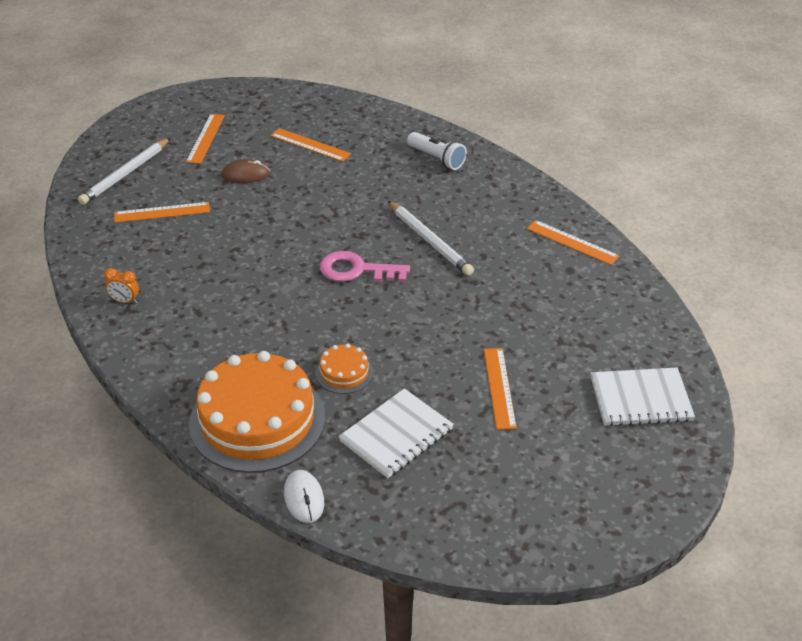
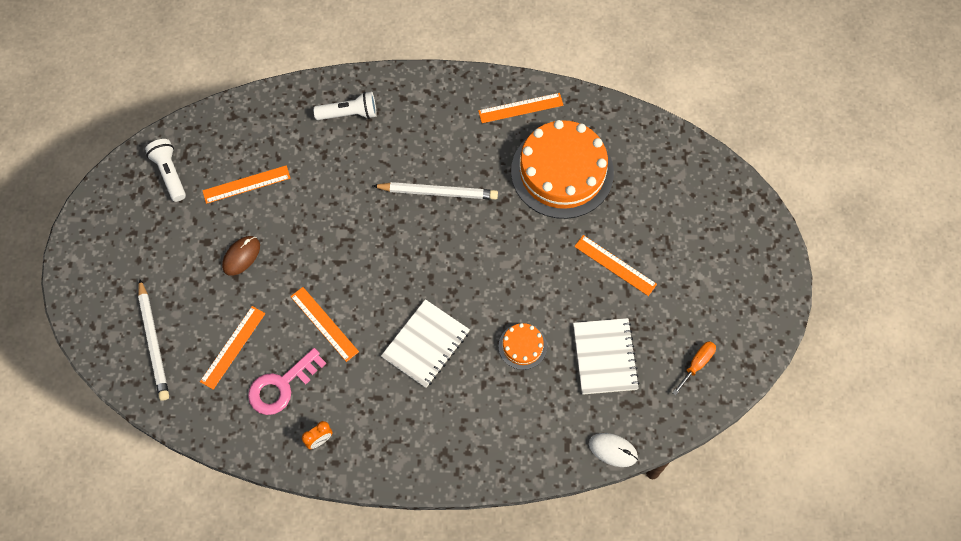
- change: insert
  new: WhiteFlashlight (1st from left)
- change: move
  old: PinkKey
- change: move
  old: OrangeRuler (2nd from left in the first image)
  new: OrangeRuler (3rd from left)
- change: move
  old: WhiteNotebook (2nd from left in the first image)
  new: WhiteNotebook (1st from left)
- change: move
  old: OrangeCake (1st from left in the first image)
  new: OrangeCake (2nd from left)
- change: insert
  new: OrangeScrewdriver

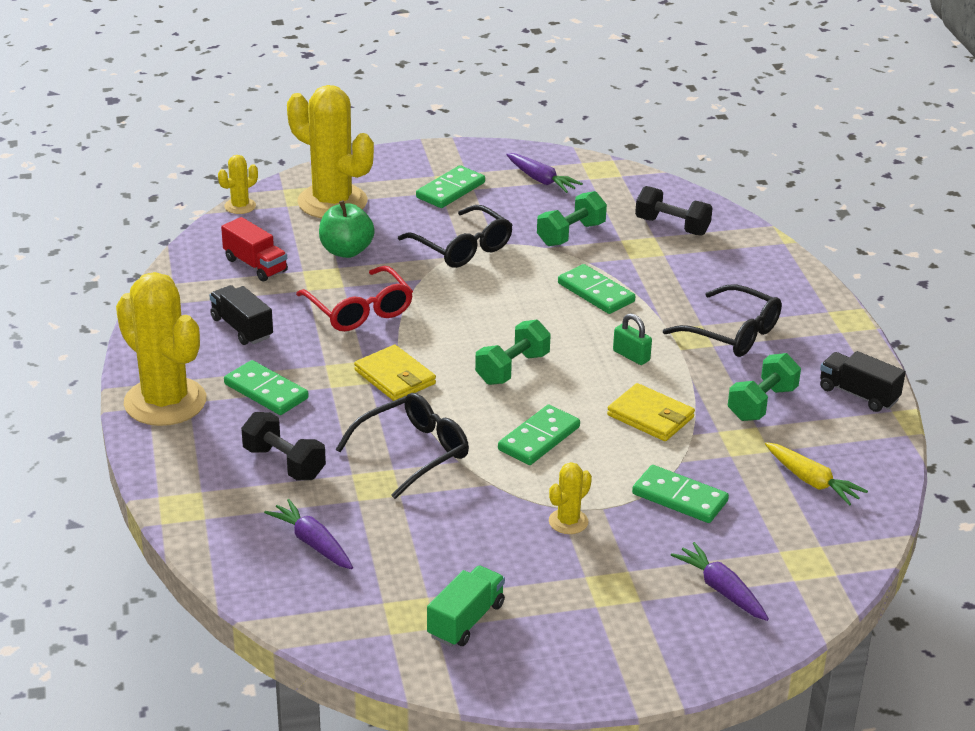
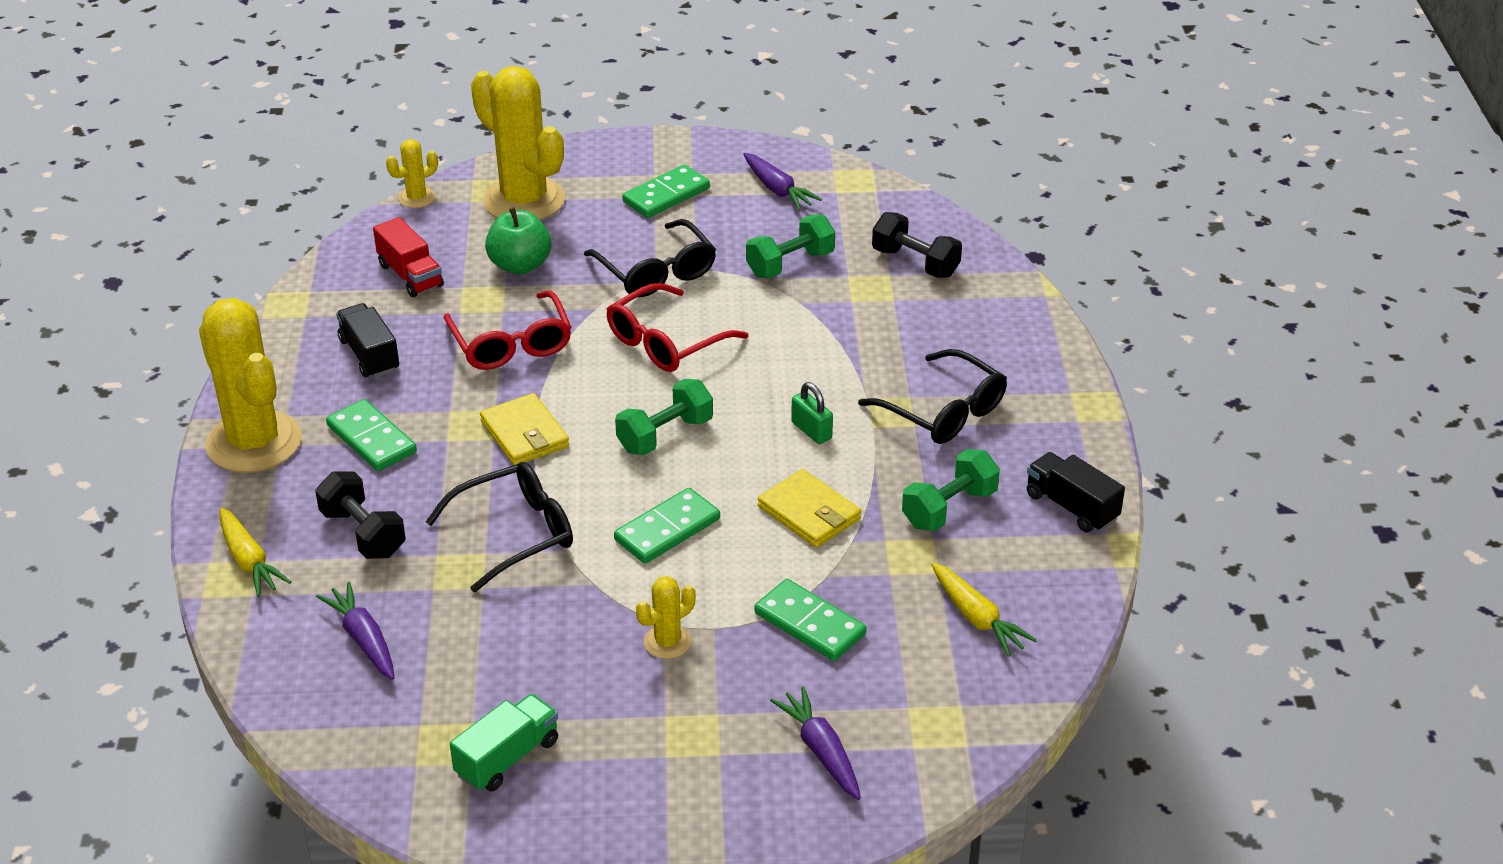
- change: insert
  new: YellowCarrot (1st from left)
- change: insert
  new: RedGlasses (2nd from left)
- change: delete
  old: GreenDomino (4th from left)

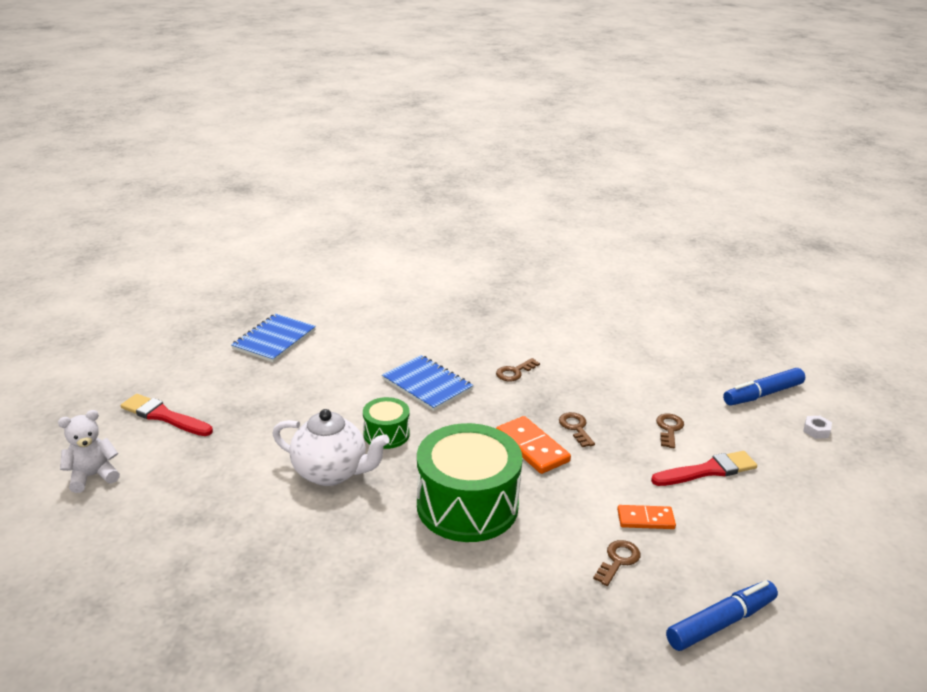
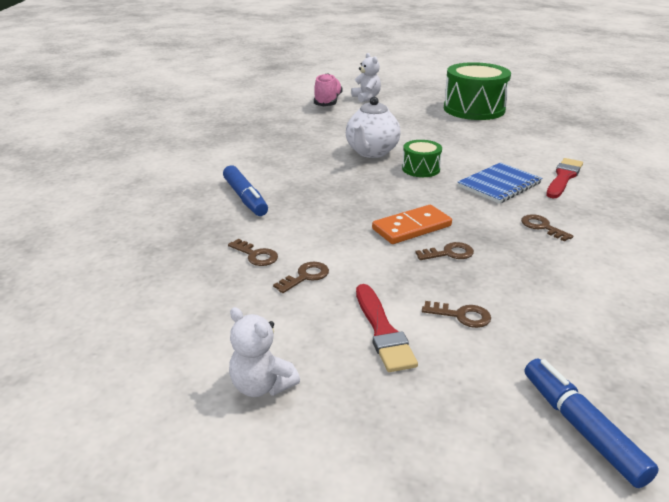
- change: move
  old: BlueMarker (1st from left)
- change: insert
  new: WhiteTeddyBear (1st from left)
- change: replace
  old: OrangeDomino (2nd from left)
  new: BrownKey (2nd from left)
- change: insert
  new: PinkShoe
- change: move
  old: GreenDrum (2nd from left)
- change: move
  old: RedBrush (1st from left in the first image)
  new: RedBrush (2nd from left)
- change: delete
  old: BlueNotebook (1st from left)
- change: delete
  old: WhiteNut

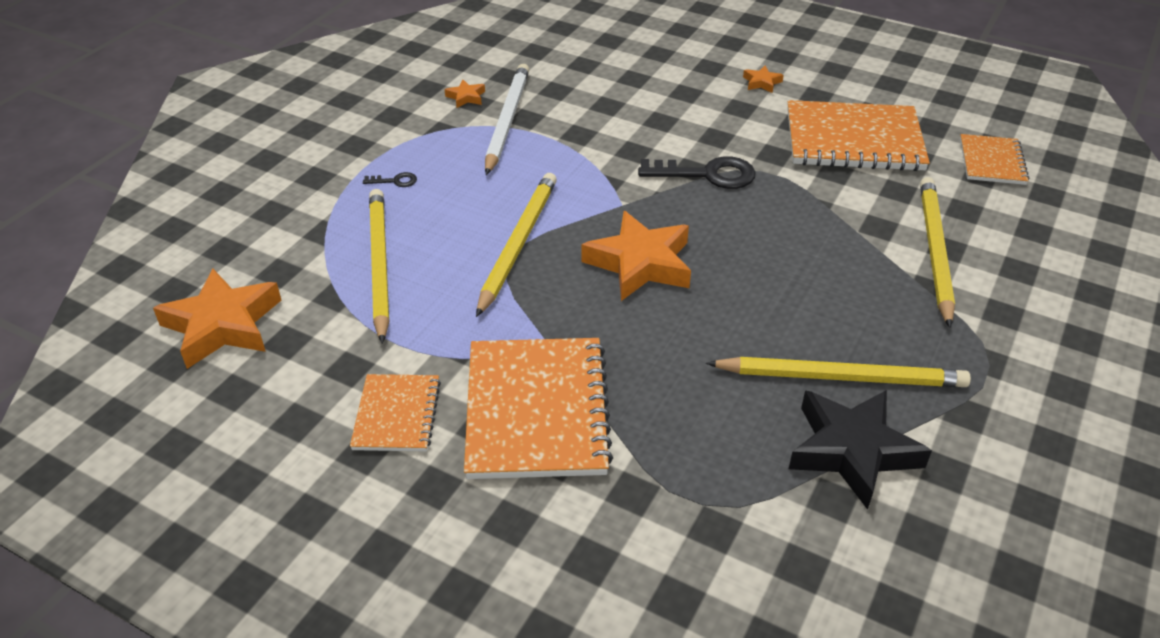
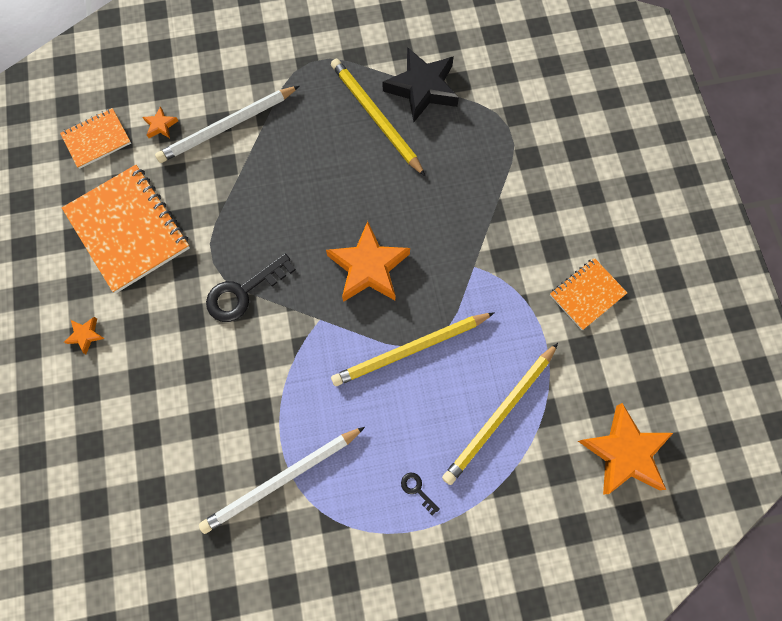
- change: move
  old: OrangeStar (2nd from left)
- change: recolor
  old: YellowPencil (4th from left)
  new: WhitePencil (1st from left)
- change: rotate
  old: BlackKey (2nd from left in the first image)
  degrees: -90
- change: delete
  old: OrangeNotebook (2nd from left)

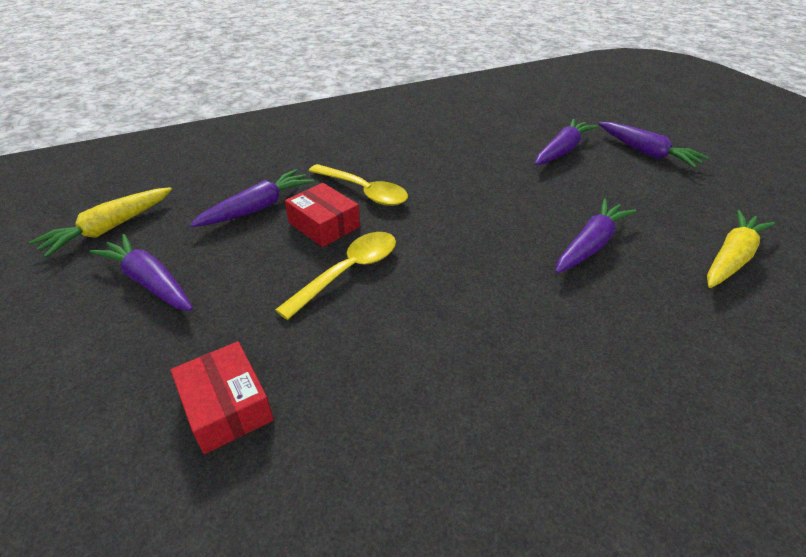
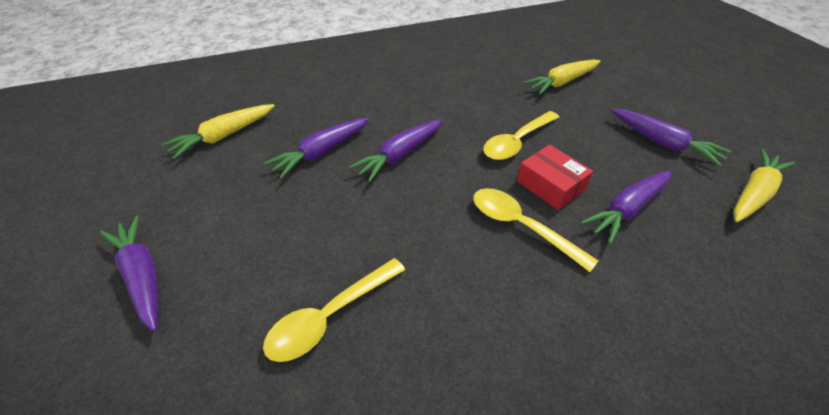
- change: insert
  new: YellowSpoon (1st from left)
- change: move
  old: PurpleCarrot (3rd from left)
- change: replace
  old: RedBox (1st from left)
  new: YellowCarrot (2nd from left)

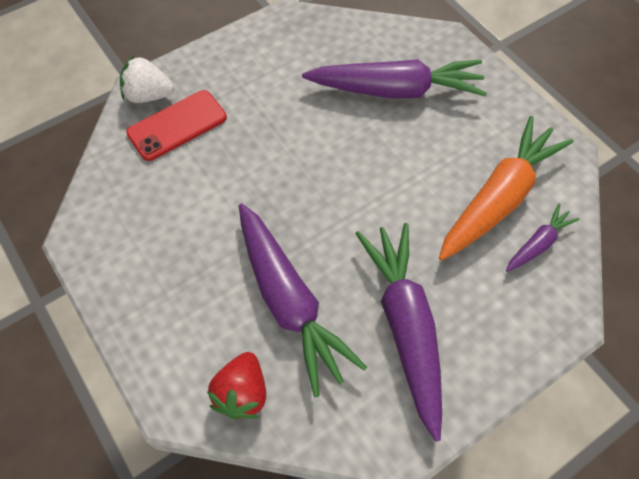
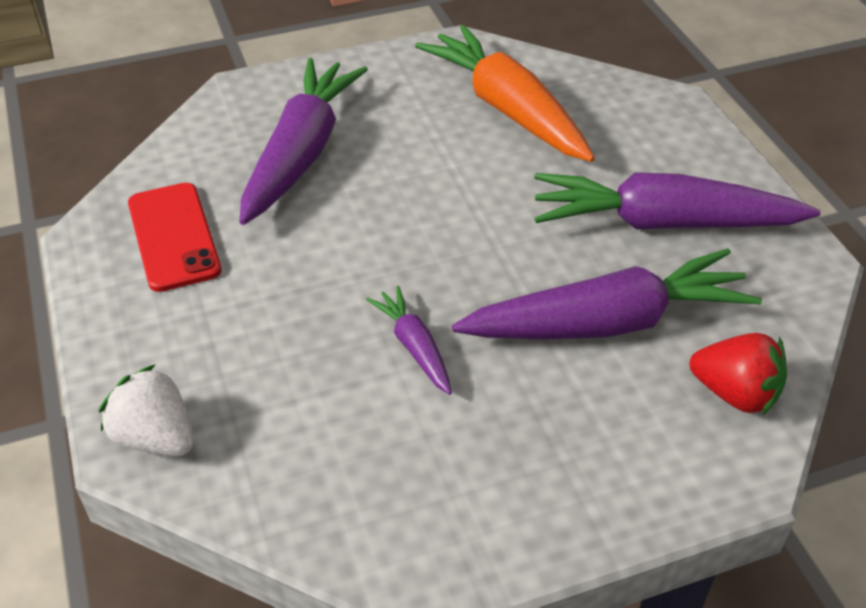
- change: rotate
  old: WhiteStrawberry
  degrees: 105
- change: move
  old: RedPhone
- change: move
  old: PurpleCarrot (4th from left in the first image)
  new: PurpleCarrot (2nd from left)

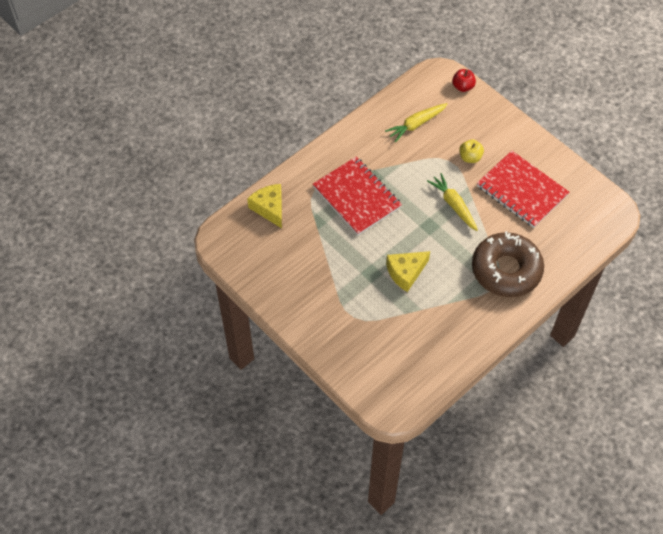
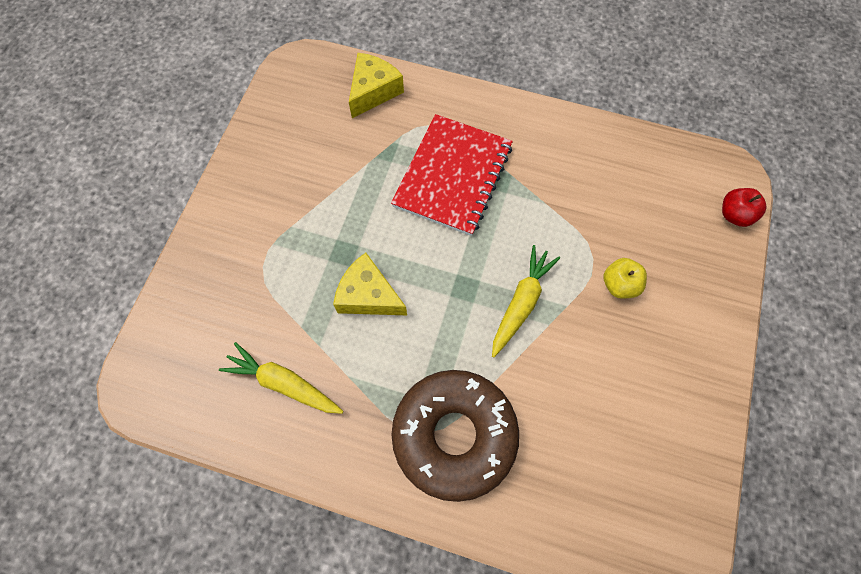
- change: move
  old: YellowCarrot (1st from left)
- change: delete
  old: RedNotebook (2nd from left)

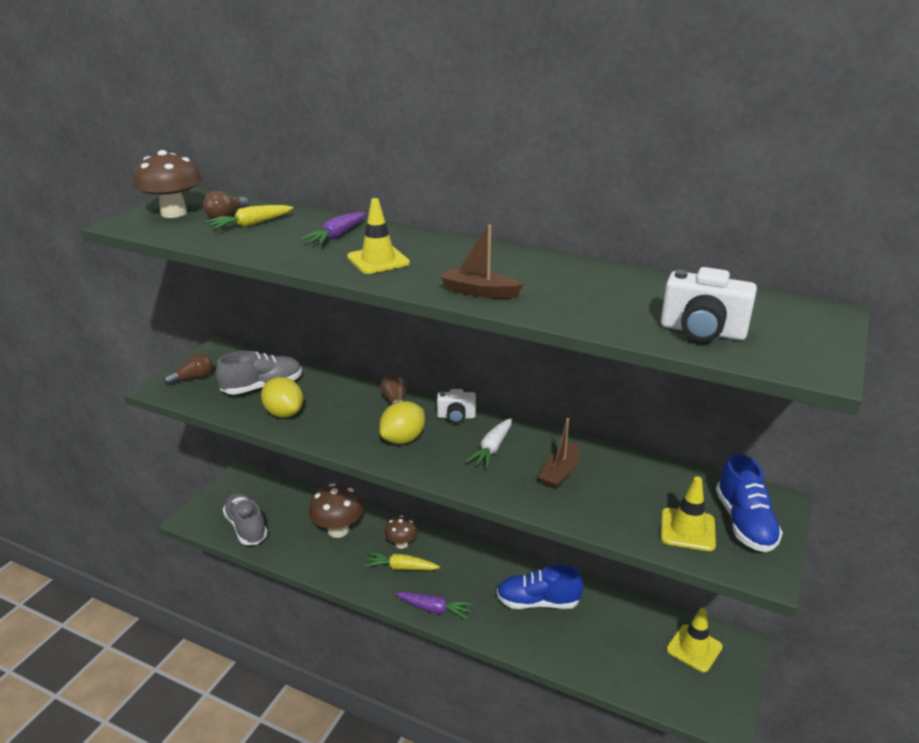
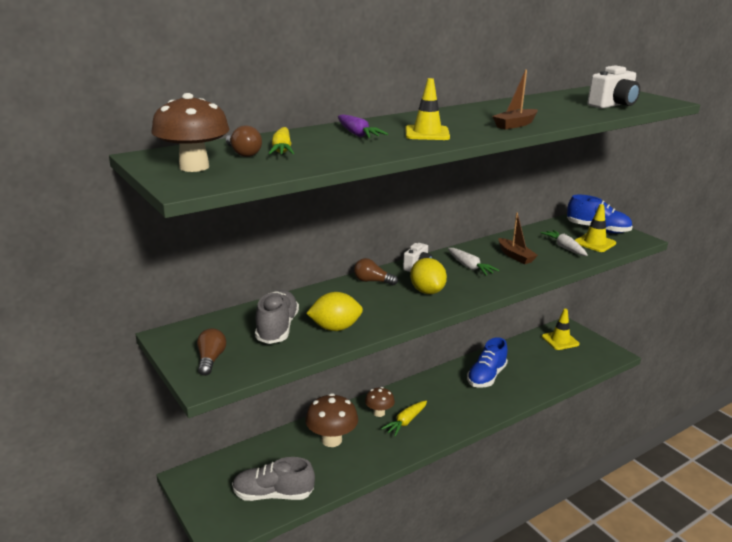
- change: insert
  new: WhiteCarrot (2nd from left)
- change: delete
  old: PurpleCarrot (2nd from left)

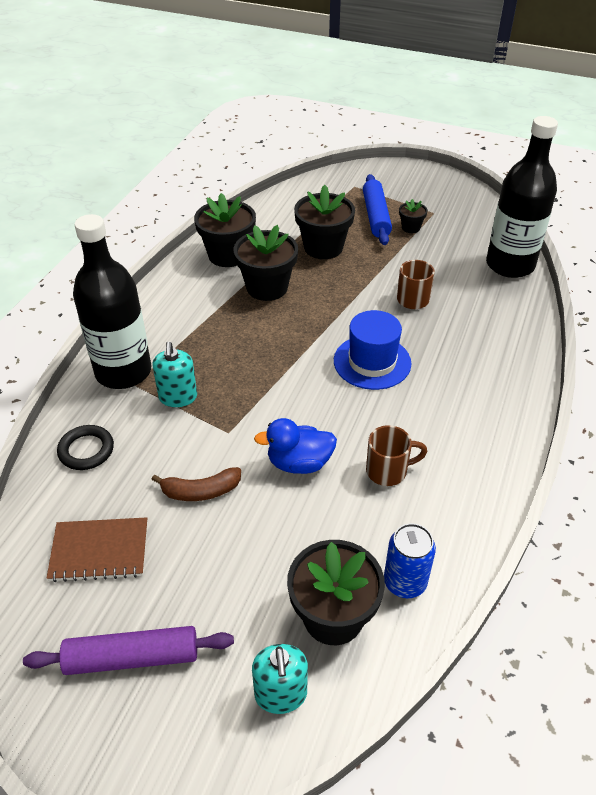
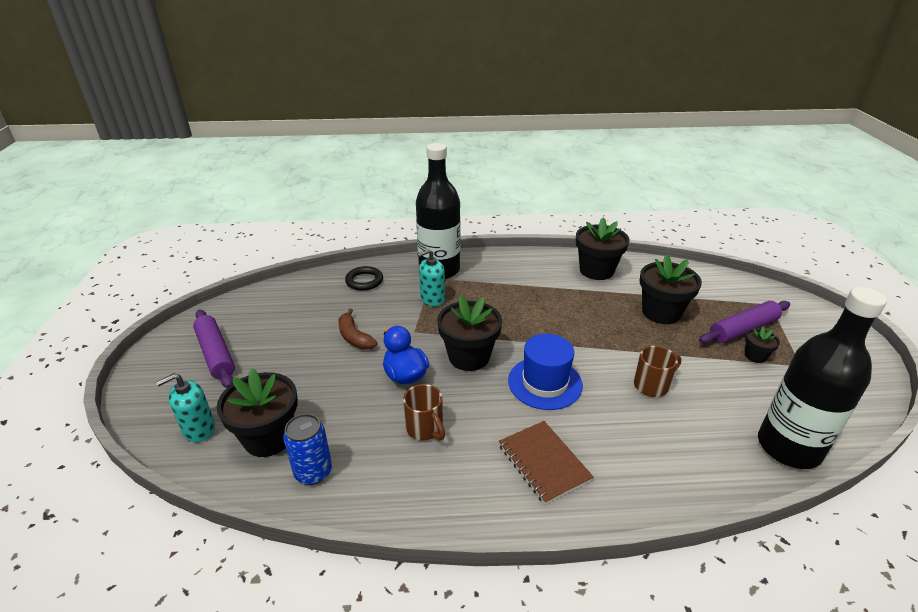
- change: move
  old: BlackFlowerPot (2nd from left)
- change: move
  old: BrownNotebook
- change: recolor
  old: BlueRollingPin
  new: PurpleRollingPin (2nd from left)

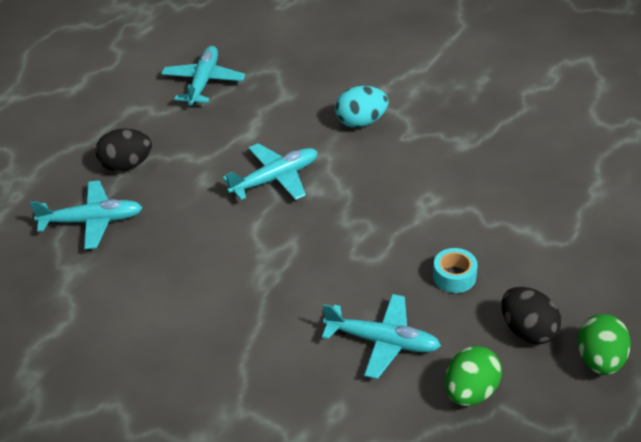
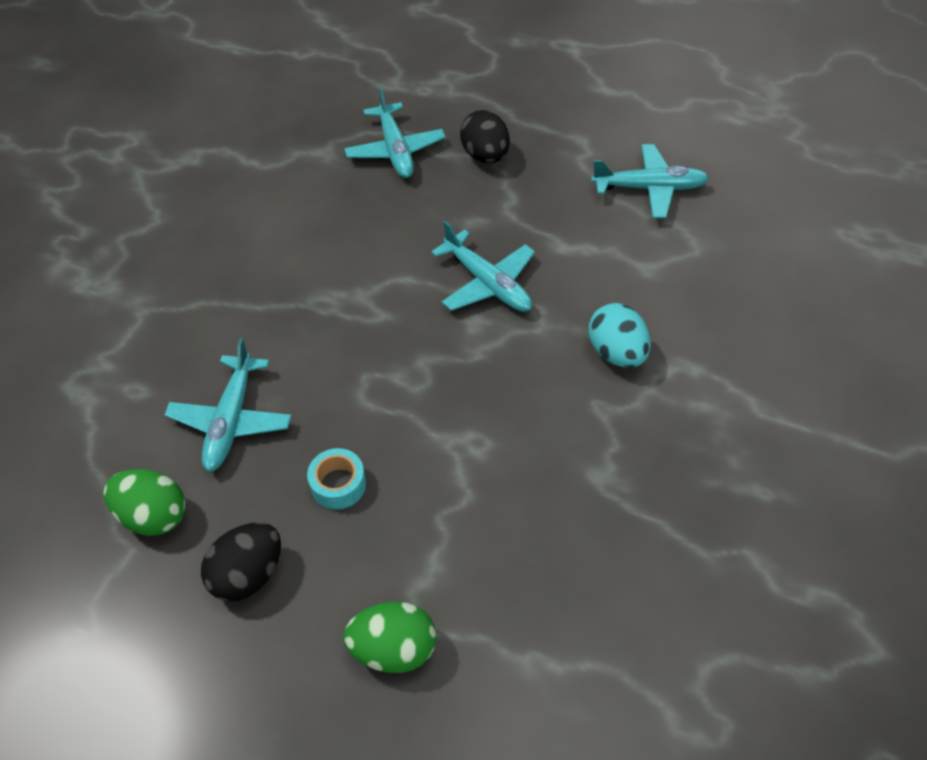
- change: move
  old: GreenEgg (2nd from left)

